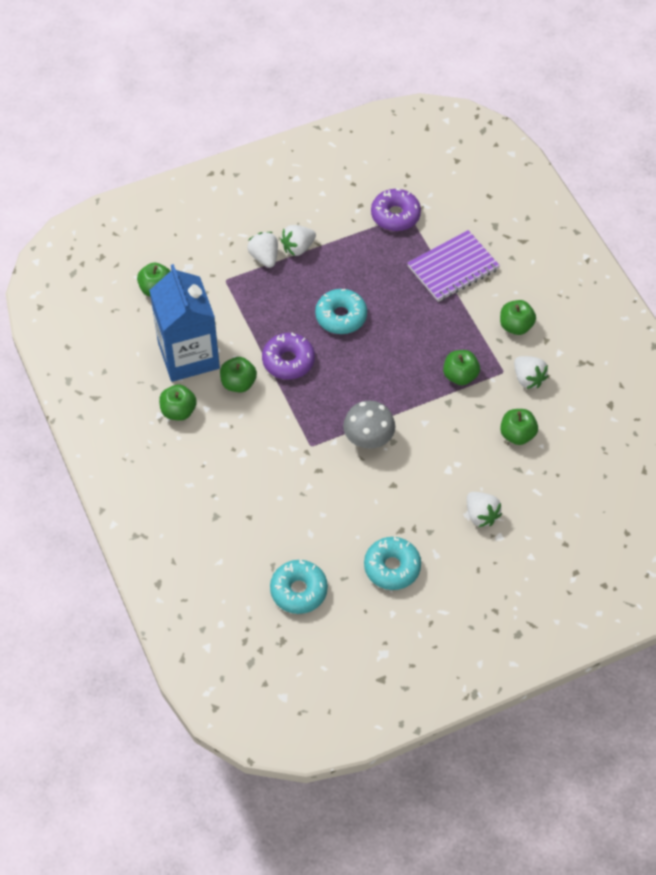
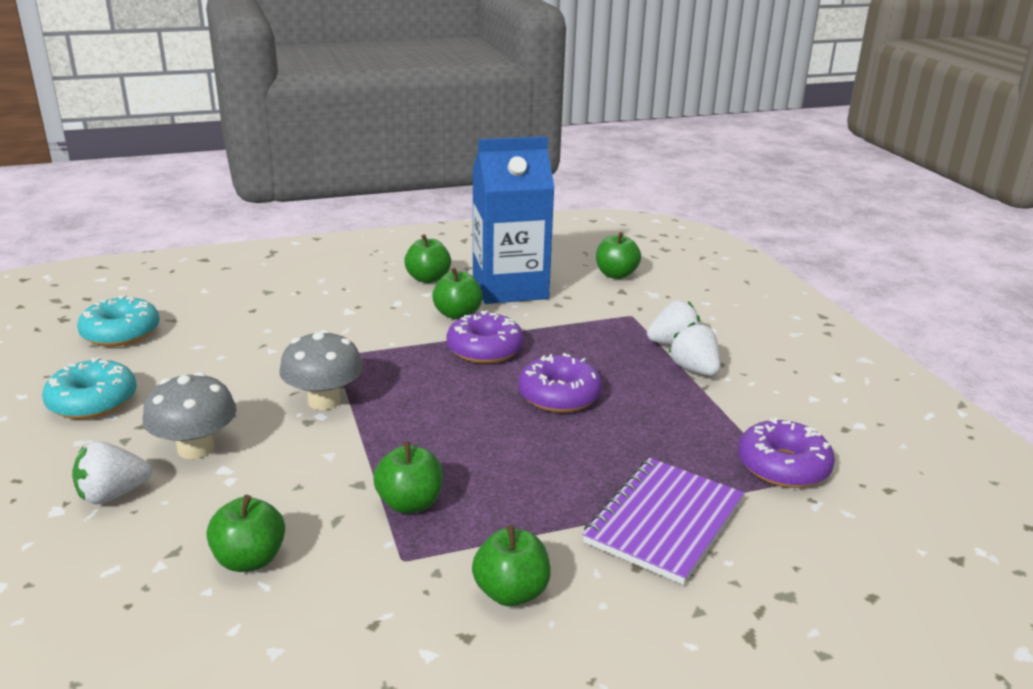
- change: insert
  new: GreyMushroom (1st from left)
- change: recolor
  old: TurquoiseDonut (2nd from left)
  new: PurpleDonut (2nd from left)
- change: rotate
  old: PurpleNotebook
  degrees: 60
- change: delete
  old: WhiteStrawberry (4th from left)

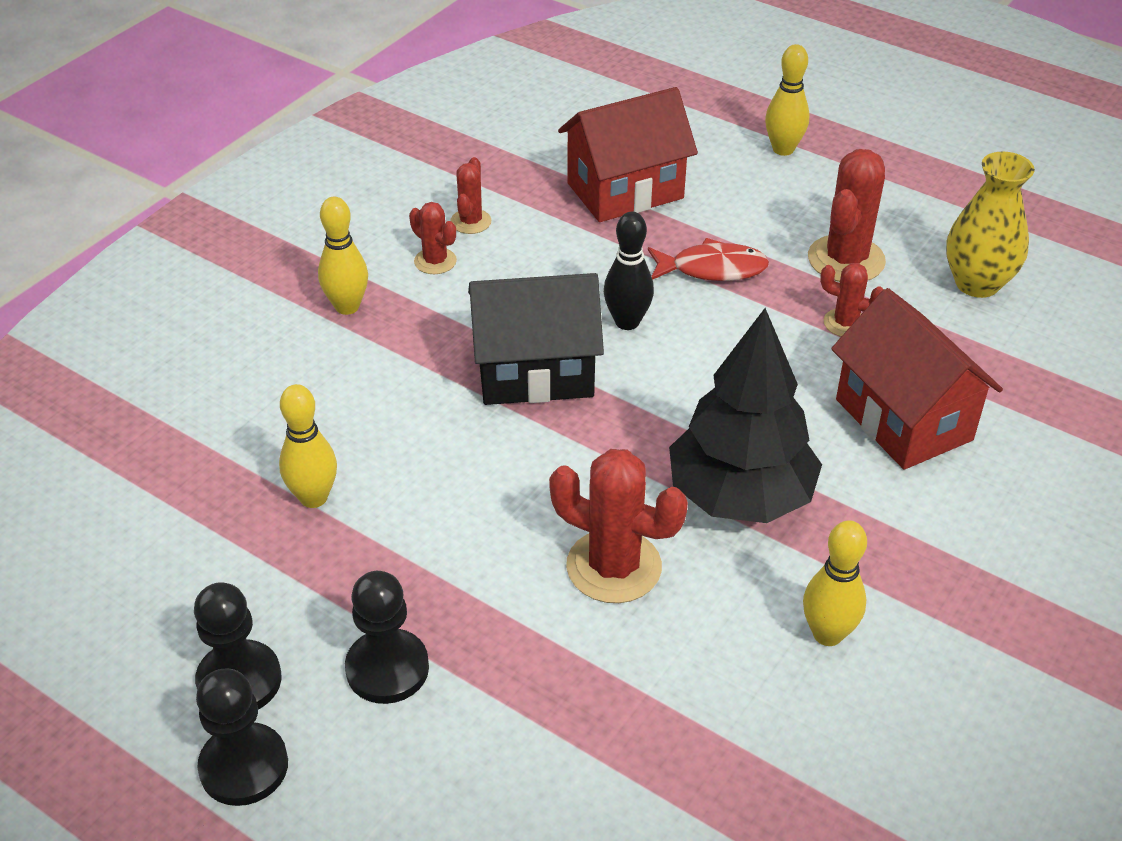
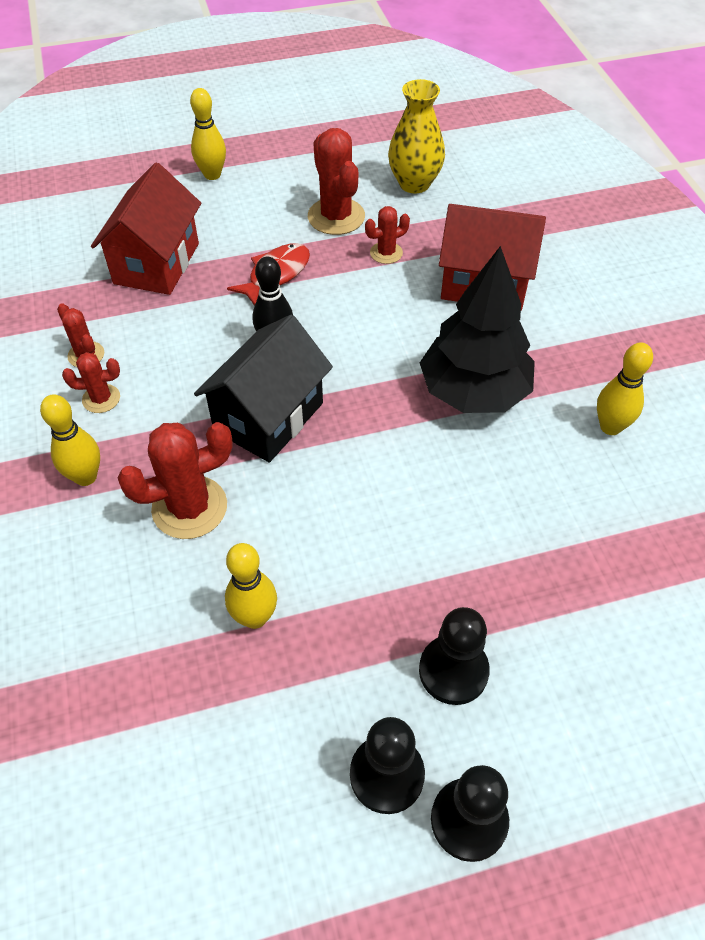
- change: move
  old: RedCactus (3rd from left)

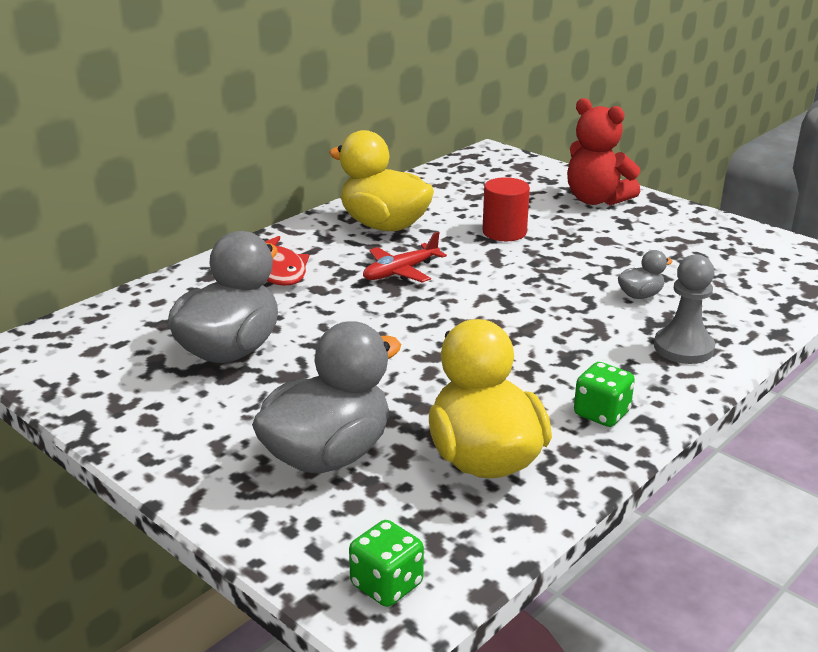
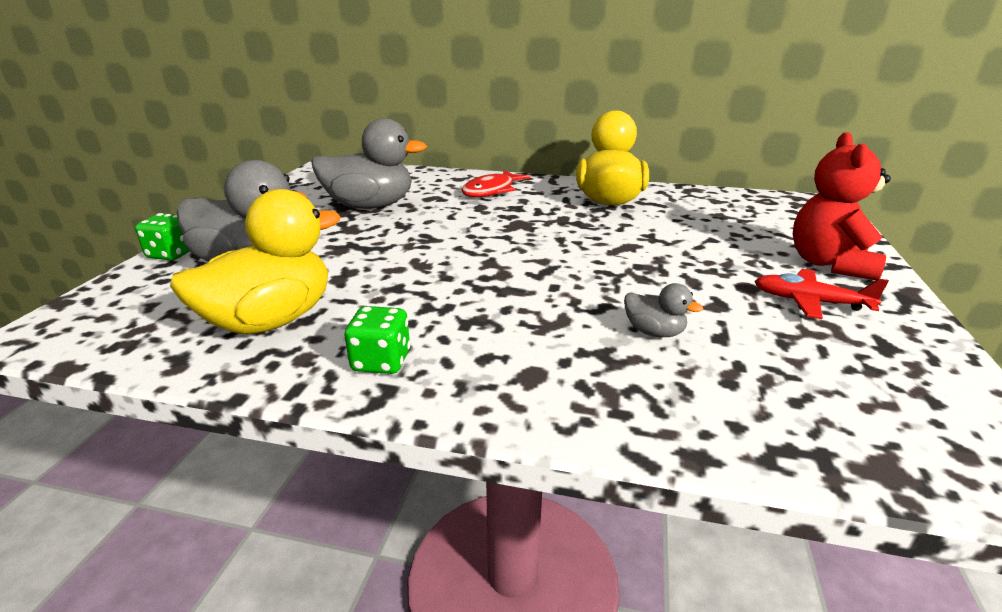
- change: move
  old: GreenDice (1st from left)
- change: move
  old: RedPlane
- change: delete
  old: RedCylinder
- change: delete
  old: GreyPawn

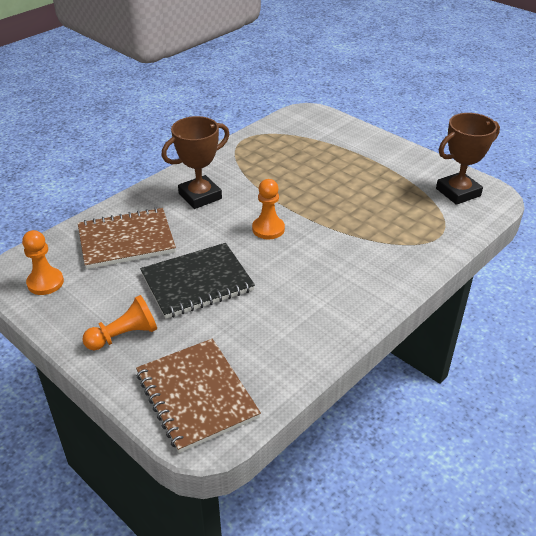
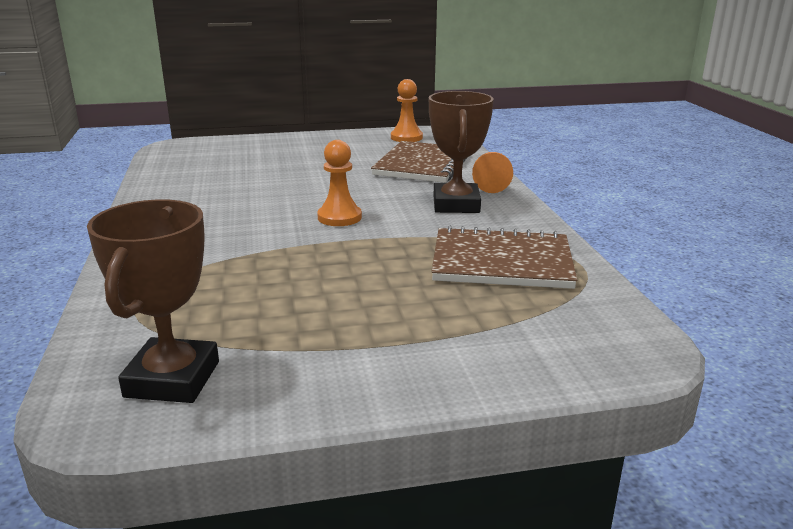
- change: move
  old: BrownNotebook (2nd from left)
- change: move
  old: OrangePawn (2nd from left in the first image)
  new: OrangePawn (3rd from left)
- change: delete
  old: BlackNotebook

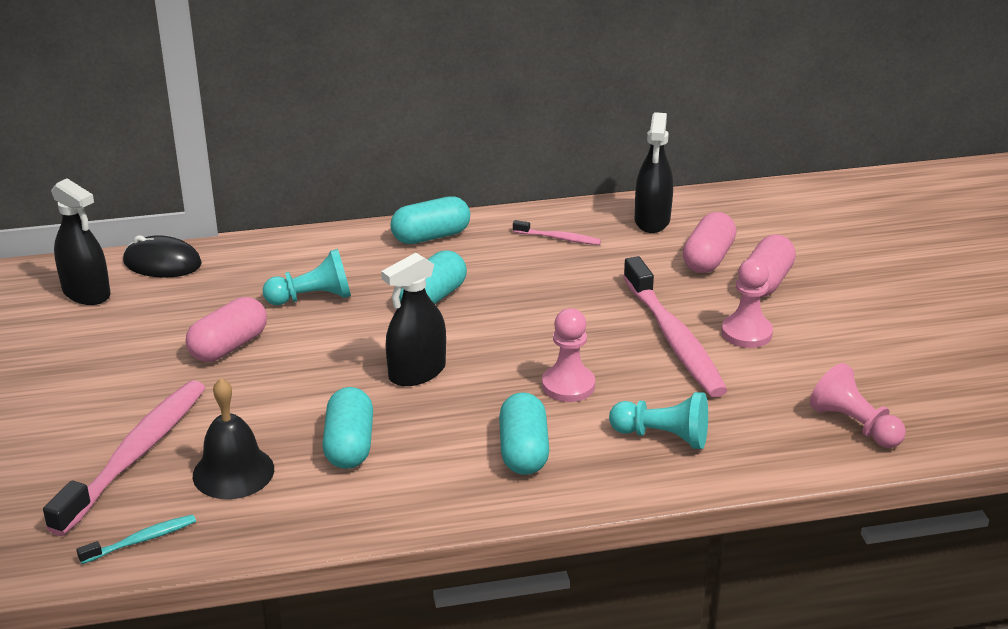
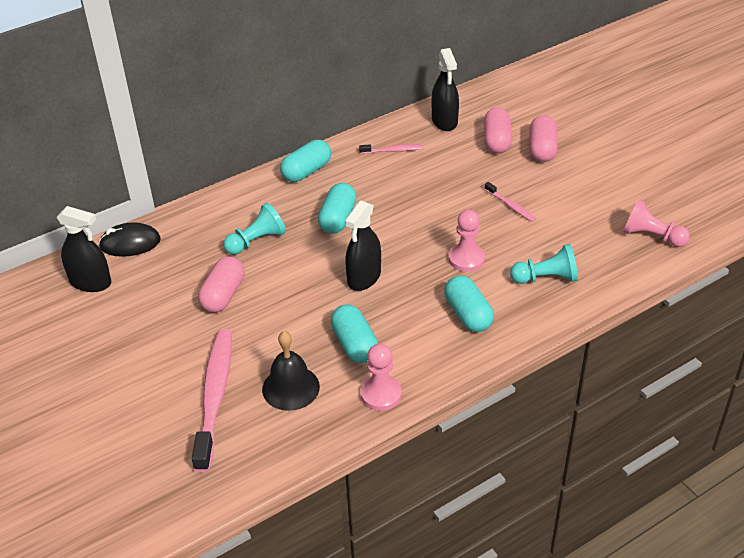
- change: move
  old: PinkPawn (2nd from left in the first image)
  new: PinkPawn (1st from left)
- change: resize
  old: PinkToothbrush (3rd from left)
  factor: 0.46
- change: delete
  old: TurquoiseToothbrush

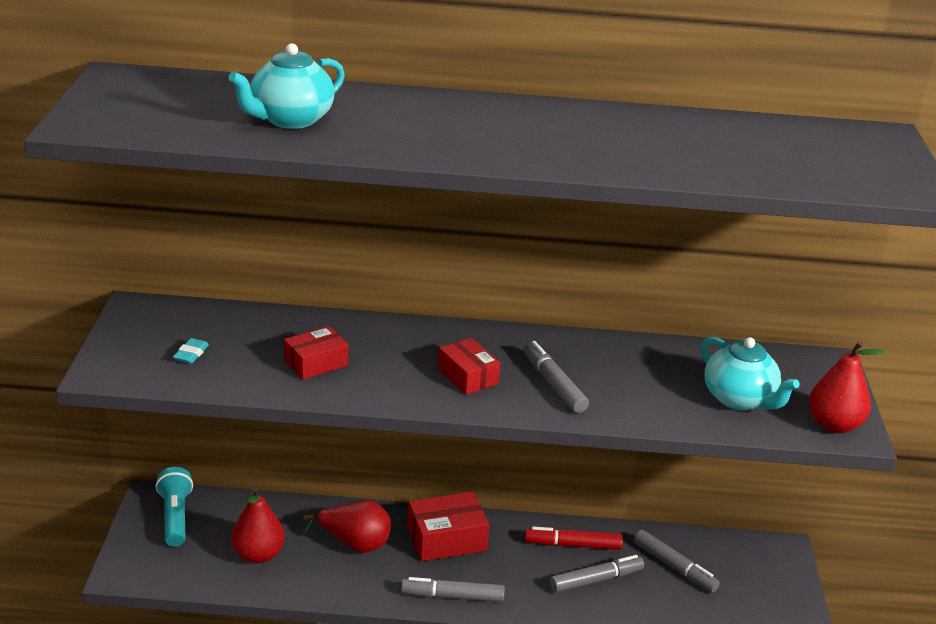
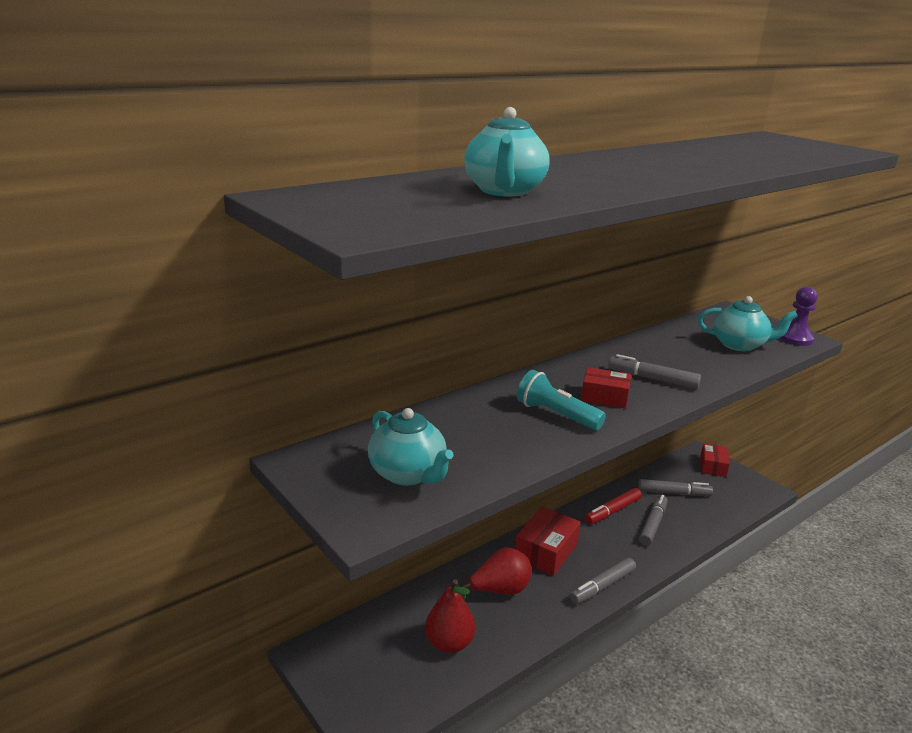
- change: replace
  old: TurquoiseEraser
  new: TurquoiseTeapot (1st from left)
- change: move
  old: TurquoiseFlashlight
- change: move
  old: RedBox (1st from left in the first image)
  new: RedBox (3rd from left)
- change: replace
  old: RedPear (3rd from left)
  new: PurplePawn

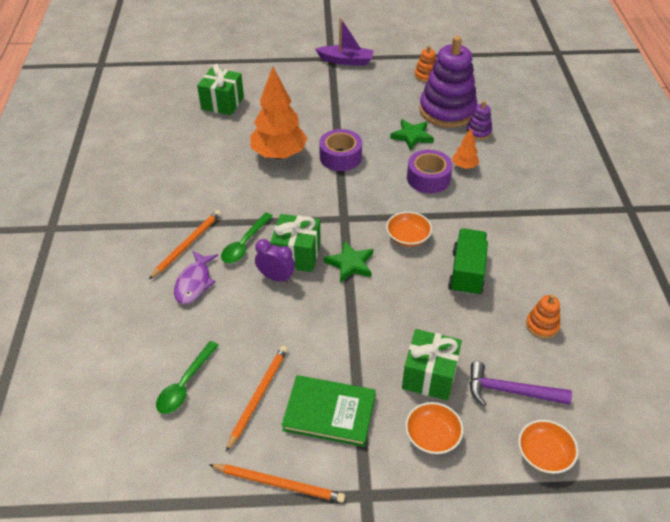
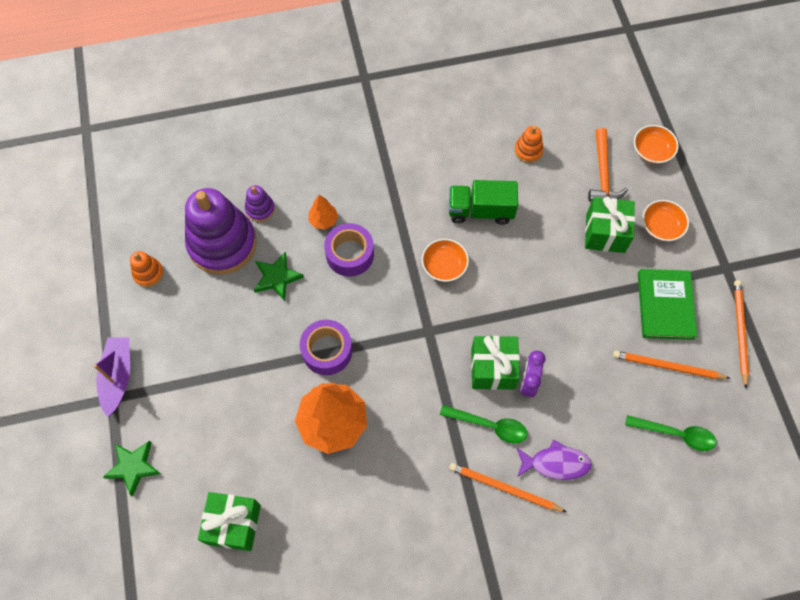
- change: move
  old: GreenStar (1st from left)
- change: recolor
  old: PurpleHammer
  new: OrangeHammer

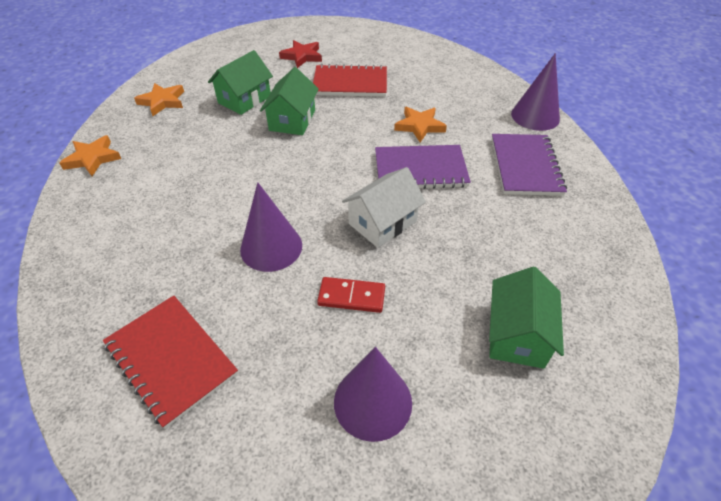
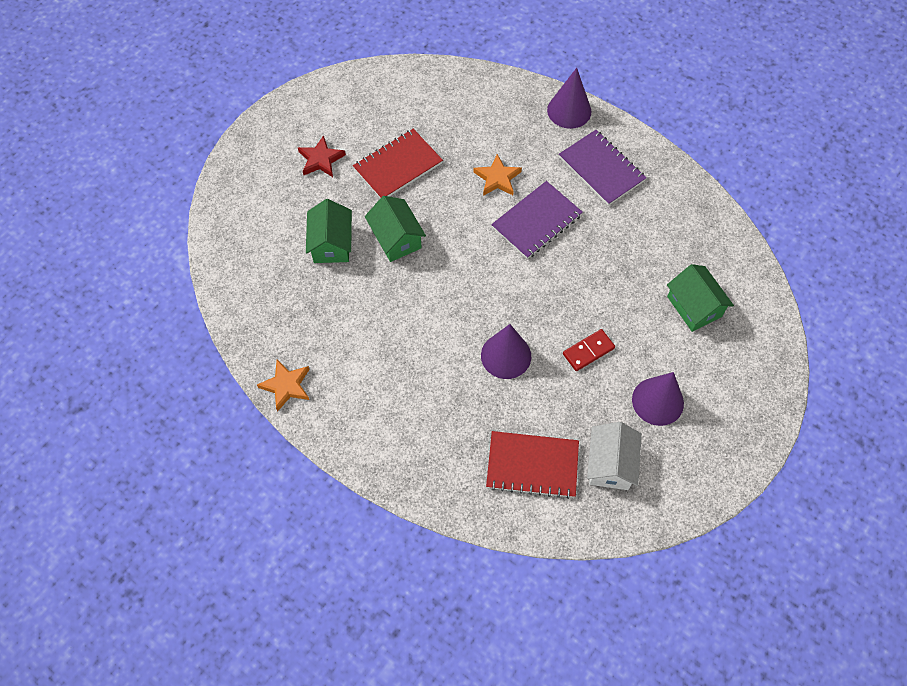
- change: move
  old: WhiteHouse
- change: delete
  old: OrangeStar (2nd from left)

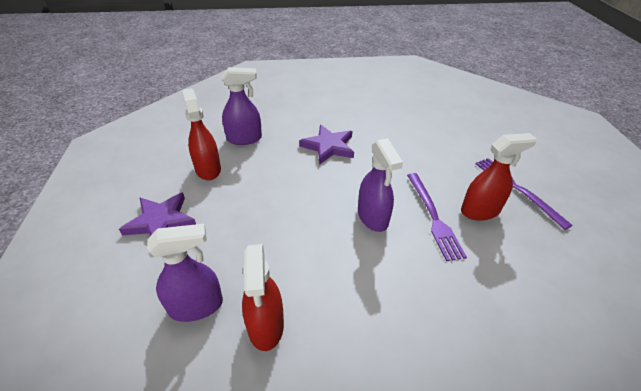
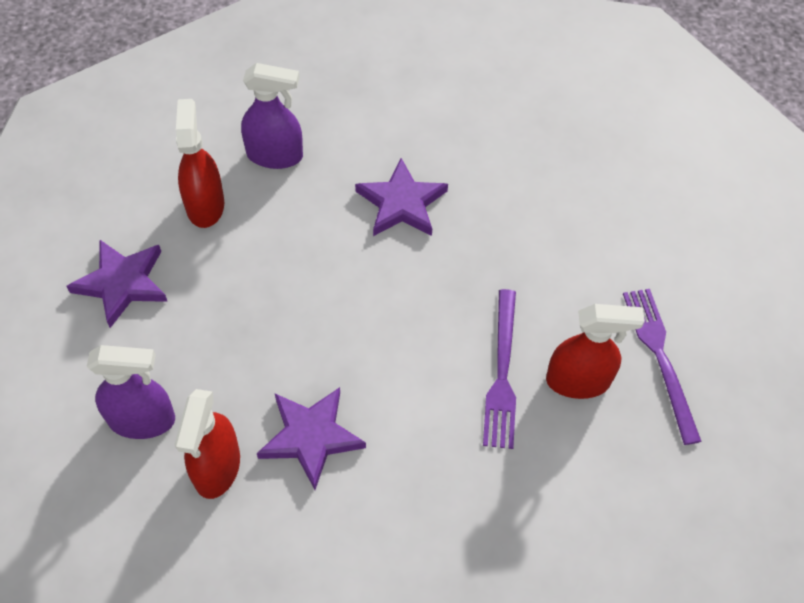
- change: insert
  new: PurpleStar (2nd from left)
- change: delete
  old: PurpleSprayBottle (3rd from left)

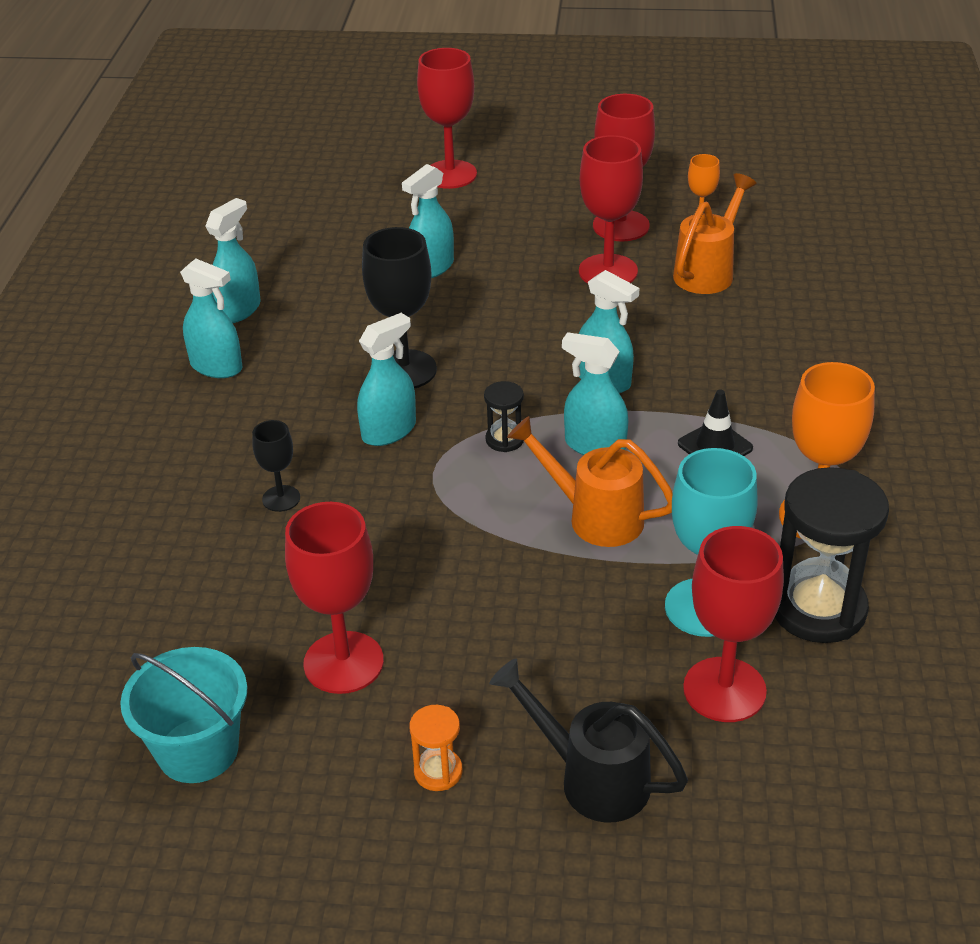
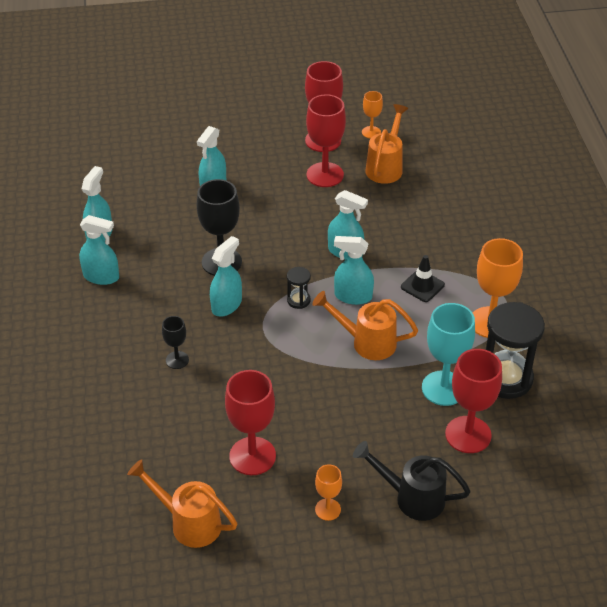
- change: replace
  old: TurquoiseBucket
  new: OrangeWateringCan (1st from left)
- change: replace
  old: OrangeHourglass
  new: OrangeGoblet (1st from left)
- change: delete
  old: RedGoblet (2nd from left)

